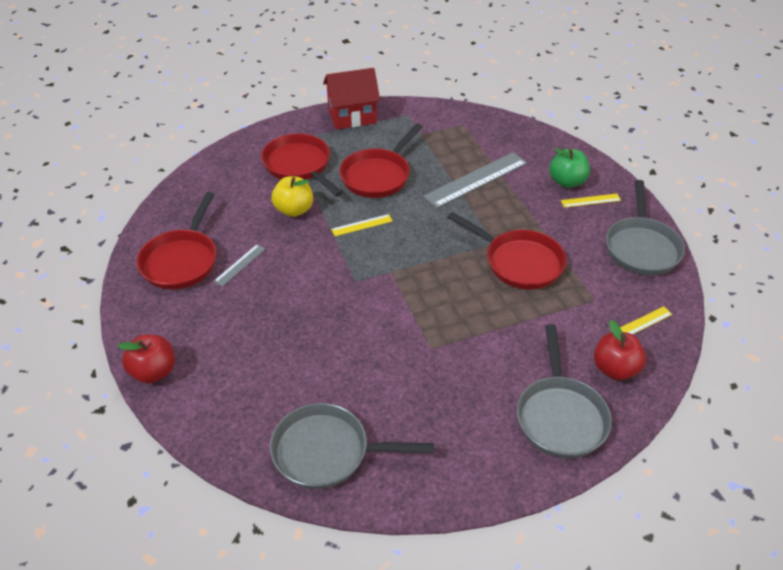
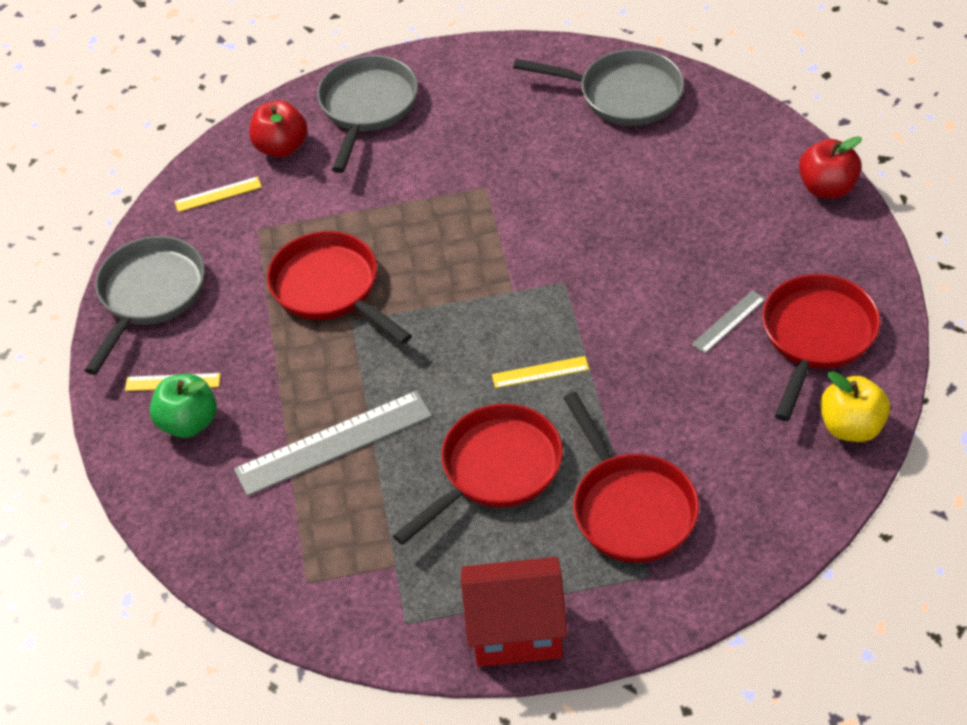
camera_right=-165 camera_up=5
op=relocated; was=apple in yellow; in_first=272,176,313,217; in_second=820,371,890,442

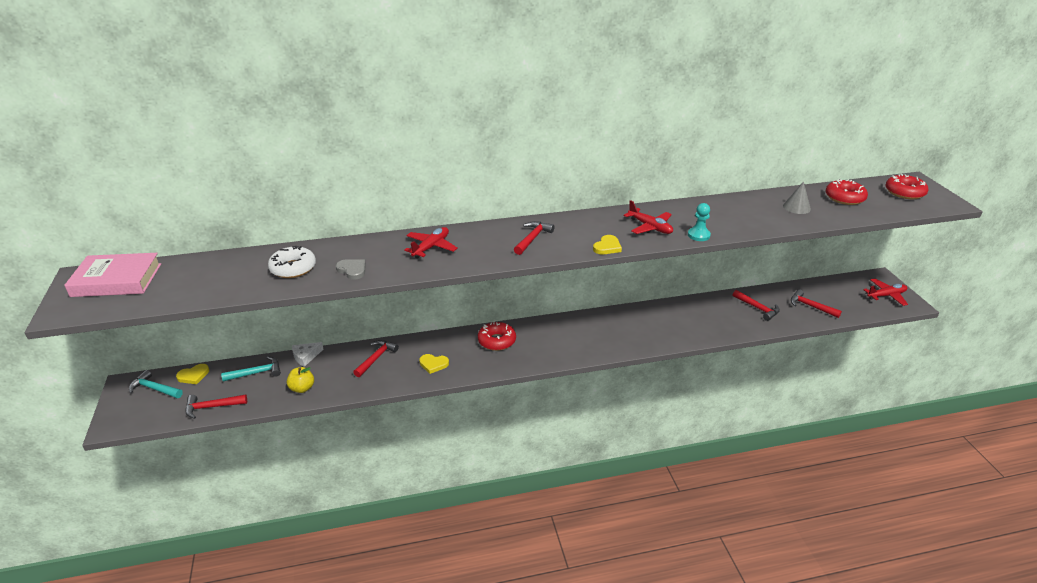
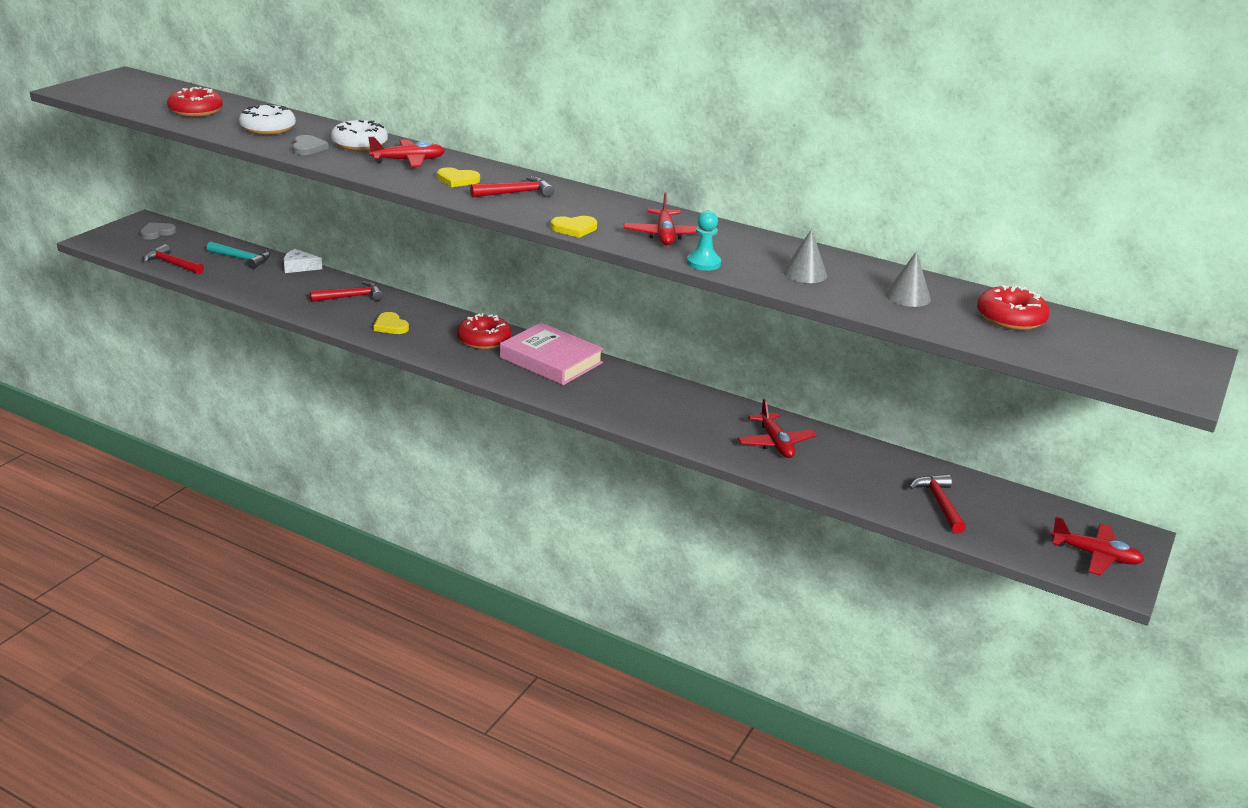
camera_right=40 camera_up=-5
op=exchanged; was=hammer in turquoise; now=heart in grey; in_first=129,370,183,398; in_second=140,223,176,239
op=relocated; was=donut in red; in_first=885,174,929,199; in_second=167,87,223,117
op=appeared; now=donut in white; in_second=331,120,388,151
op=relocated; was=heart in yellow; in_first=176,364,209,384; in_second=437,167,480,187
op=relocated; was=book in pink; in_first=64,253,161,297; in_second=500,323,604,385
op=appeared; now=plane in red; in_second=737,399,817,458
op=appeared; now=cone in grey; in_second=783,229,827,283
op=missing; was=apple in yellow; in_first=287,367,314,393
op=missing; was=hammer in red; in_first=733,290,780,321

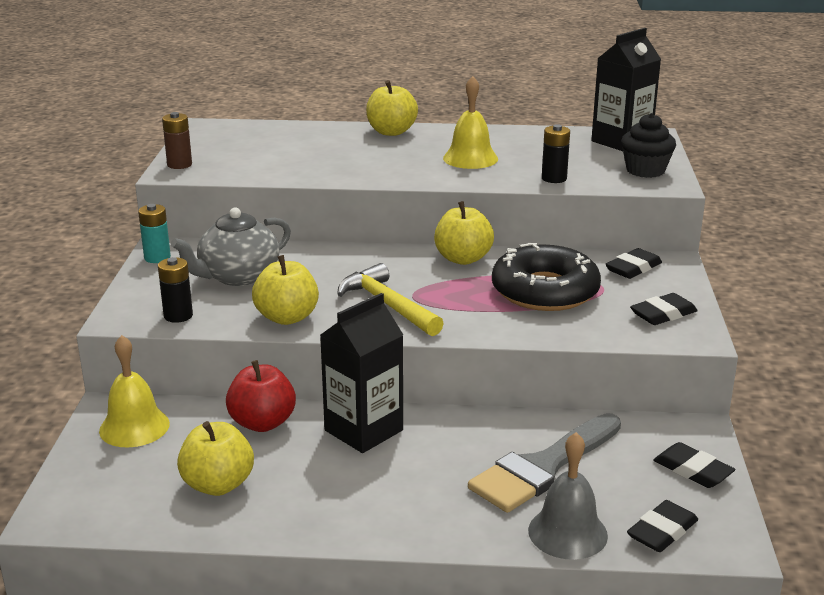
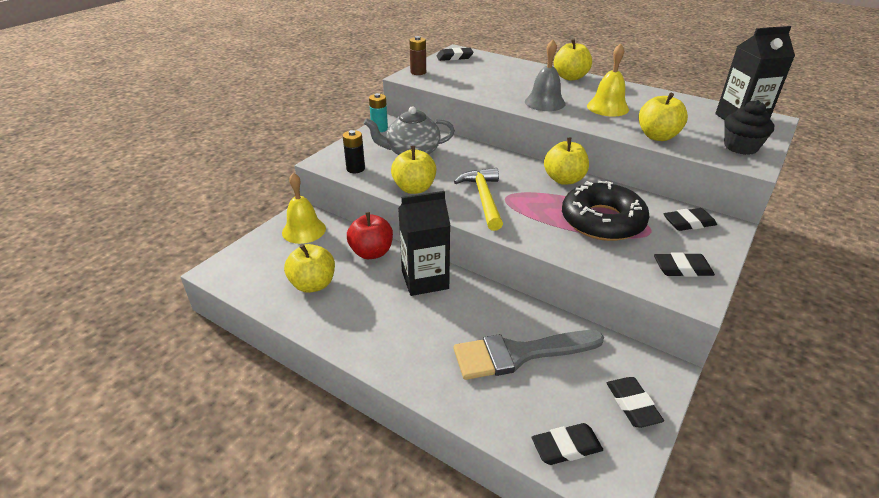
camera_right=30 camera_up=10
op=appeared; now=eraser in black; in_second=437,48,474,61
op=relocated; was=bell in grey; in_first=528,432,608,560; in_second=525,39,566,111
op=exchanged; was=battery in black; now=apple in yellow; in_first=542,124,570,183; in_second=639,93,688,141

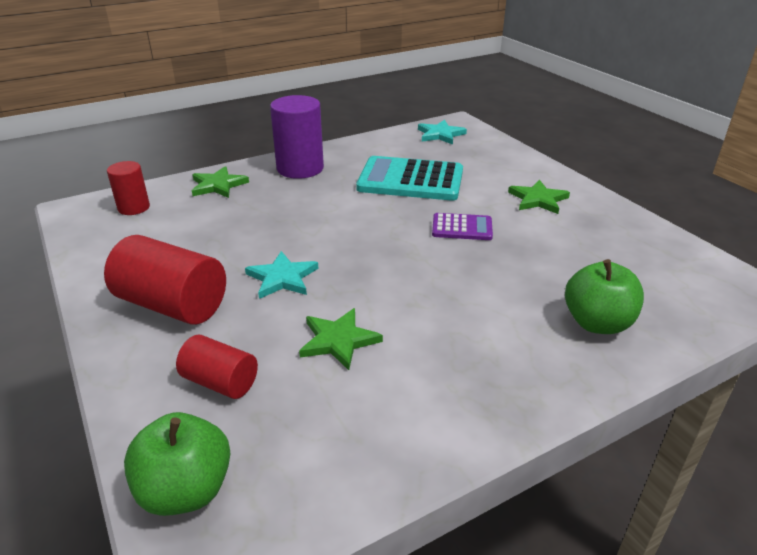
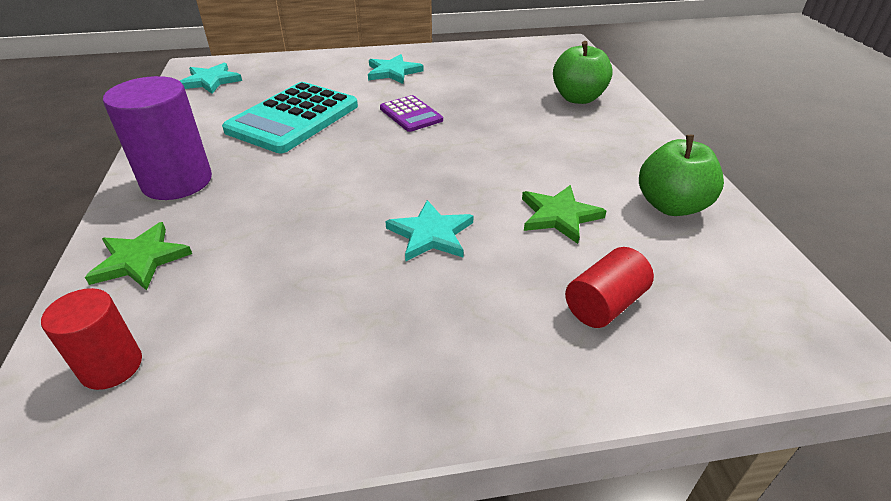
camera_right=-70 camera_up=5
op=colour; was=star in green; now=star in turquoise; in_first=508,180,570,214; in_second=368,54,424,84
op=spun; was=calculator in purple; in_first=432,213,493,240; in_second=380,95,443,132; clockwise=120
op=relocated; was=apple in green; in_first=124,412,230,516; in_second=639,135,724,216
op=missing; was=cylinder in red; in_first=104,235,226,325

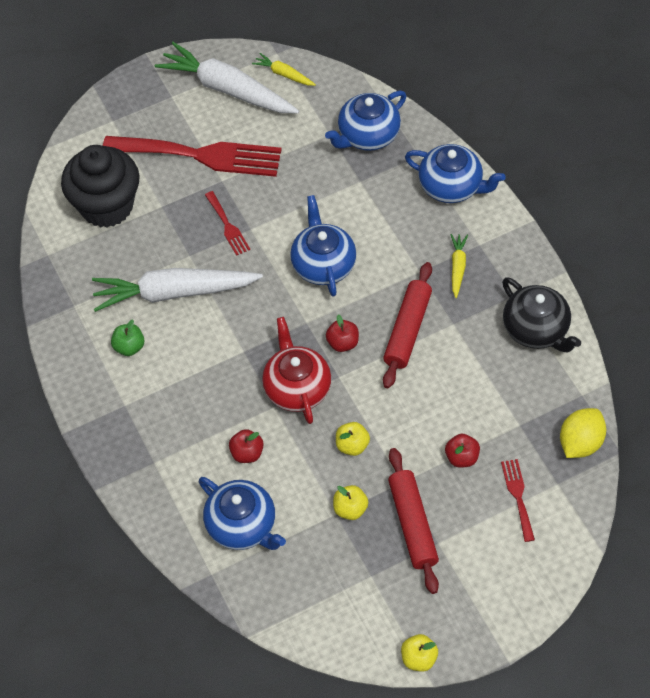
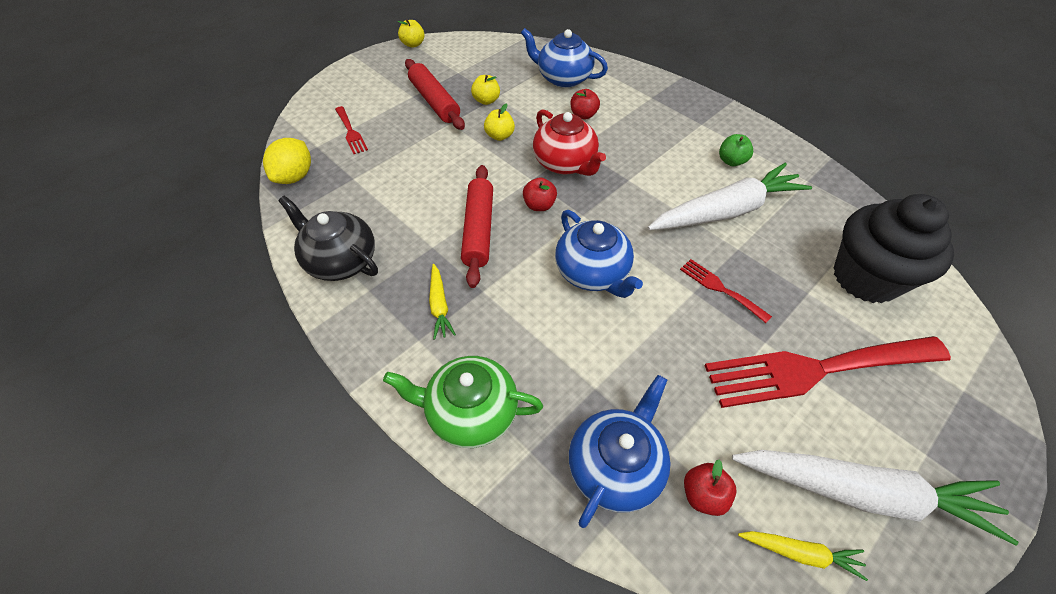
camera_right=160 camera_up=-5
op=colour; was=teapot in blue; now=teapot in green; in_first=405,144,505,203; in_second=383,356,543,448
op=relocated; was=apple in red; in_first=445,434,480,468; in_second=684,460,737,516

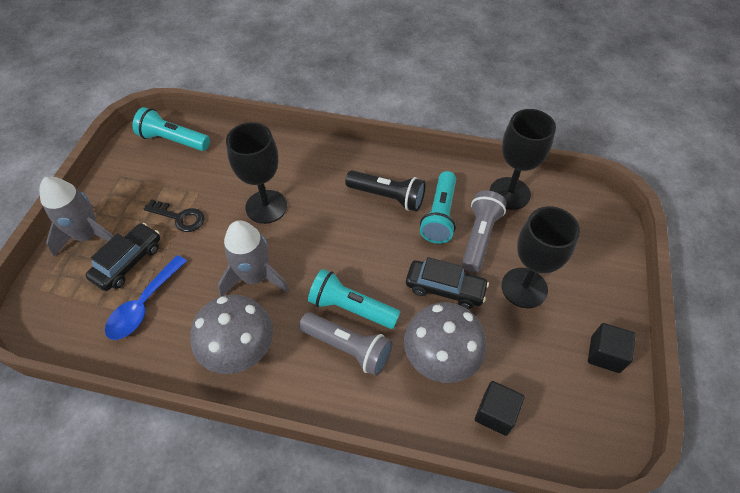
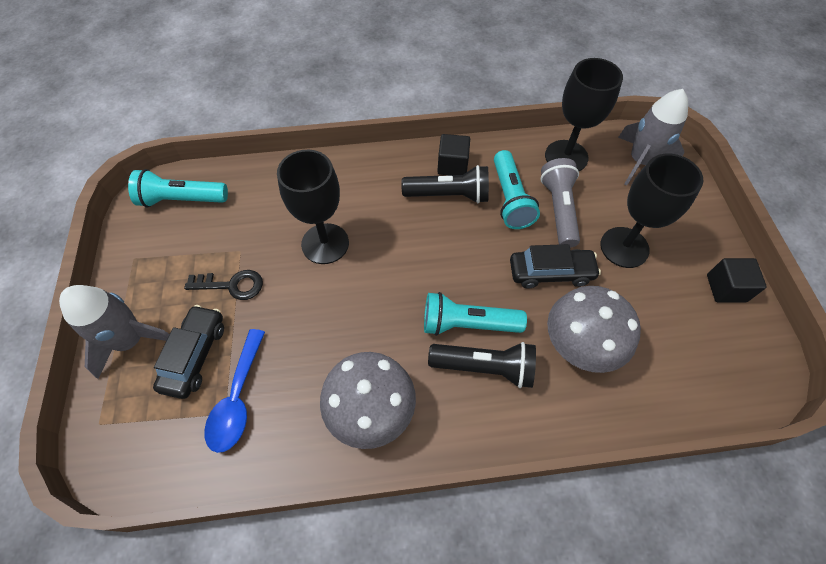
camera_right=-20 camera_up=5
op=colour; was=flashlight in grey; now=flashlight in black; in_first=299,312,392,376; in_second=428,342,536,388
op=relocated; was=cube in black; in_first=475,381,524,436; in_second=437,134,470,175
op=relocated; was=rocket in grey; in_first=218,220,289,297; in_second=618,89,688,186

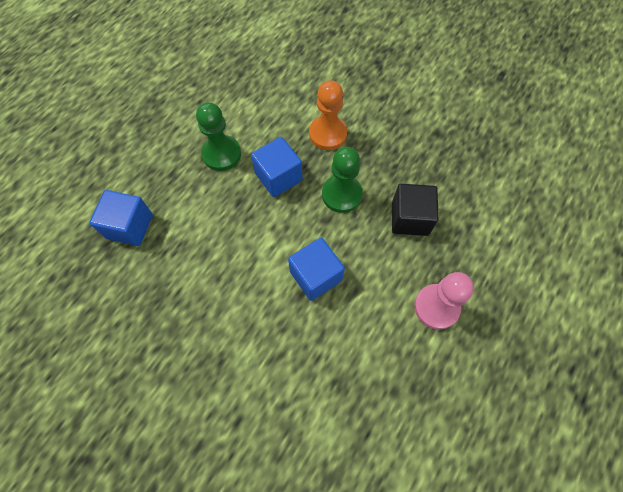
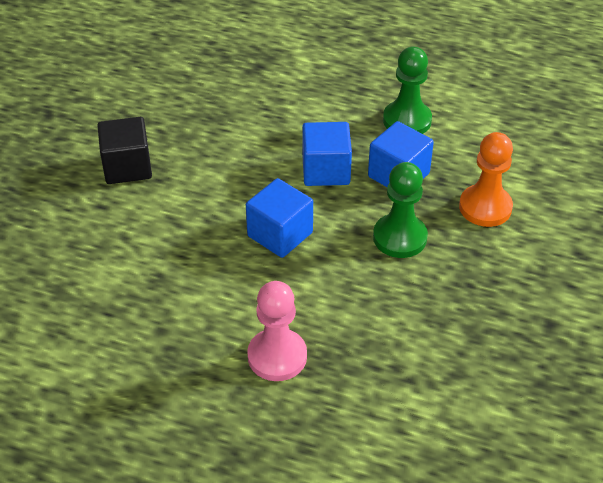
camera_right=75 camera_up=-20
op=relocated; was=cube in black; in_first=392,184,439,236; in_second=97,117,152,184
op=relocated; was=cube in blue; in_first=89,190,153,246; in_second=302,122,352,186

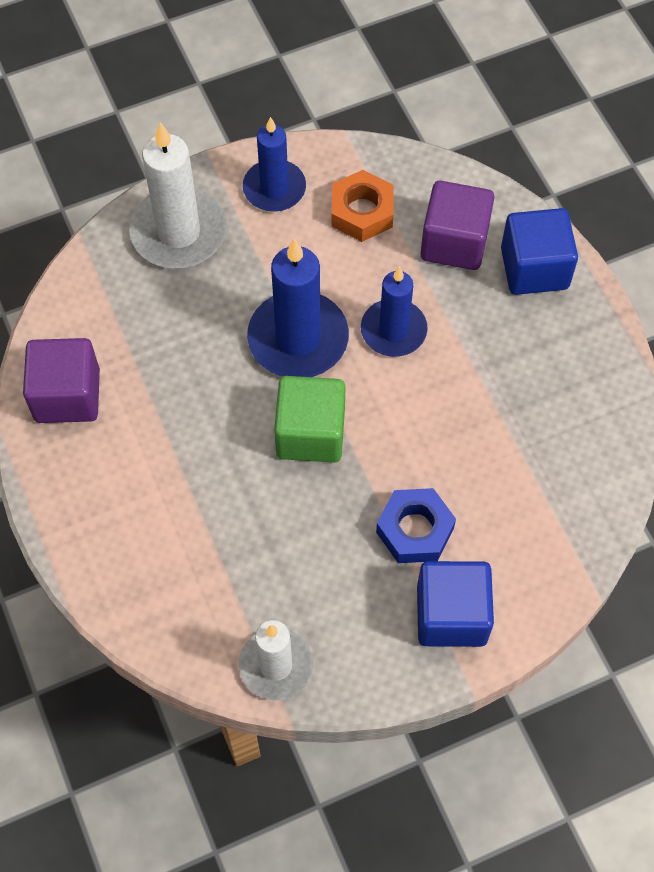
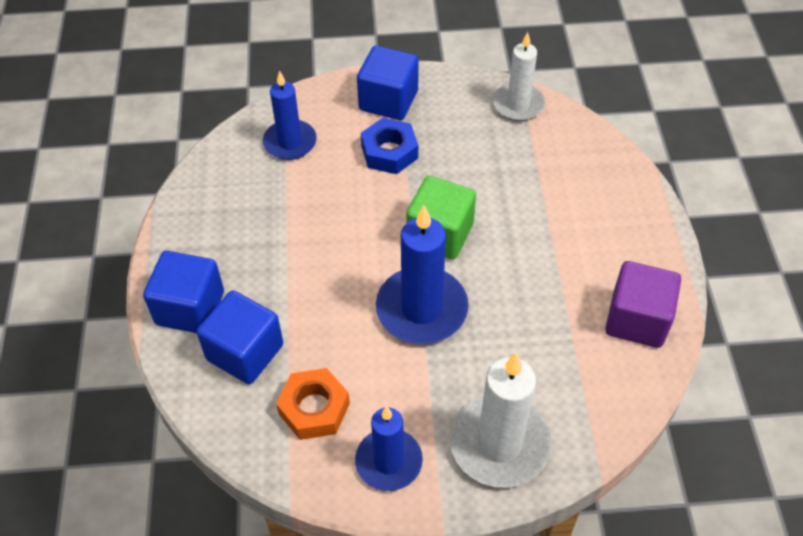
camera_right=-160 camera_up=-10
op=colour; was=cube in purple; now=cube in blue; in_first=420,181,494,270; in_second=197,291,283,384
op=relocated; was=candle in blue; in_first=361,267,428,357; in_second=263,71,317,160

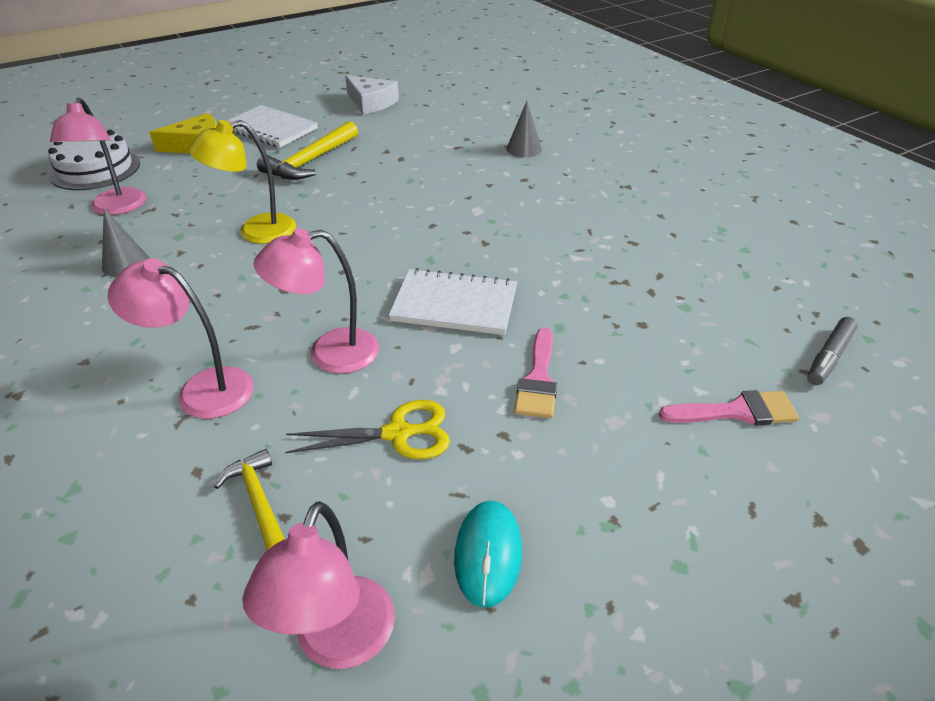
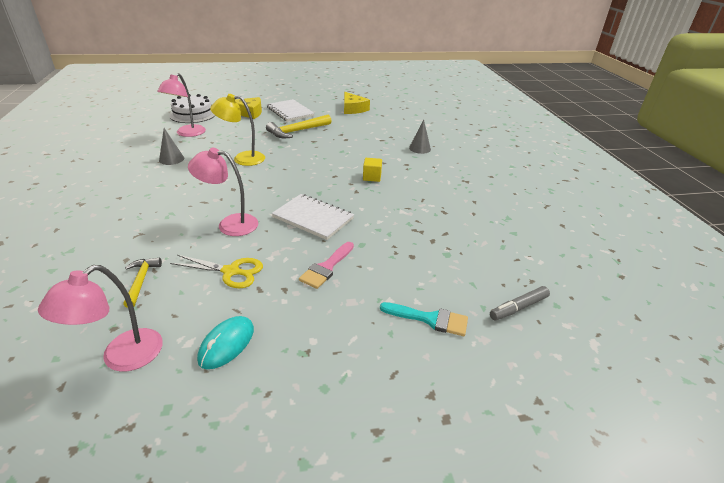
camera_right=20 camera_up=-5
op=colour; was=cheese in white; now=cheese in yellow; in_first=345,75,399,115; in_second=344,92,370,114
op=appeared; now=cube in yellow; in_second=363,158,382,182
op=colour; was=brush in pink; now=brush in turquoise; in_first=659,390,799,426; in_second=380,302,468,336
op=missing; was=lamp in pink; in_first=108,258,254,419

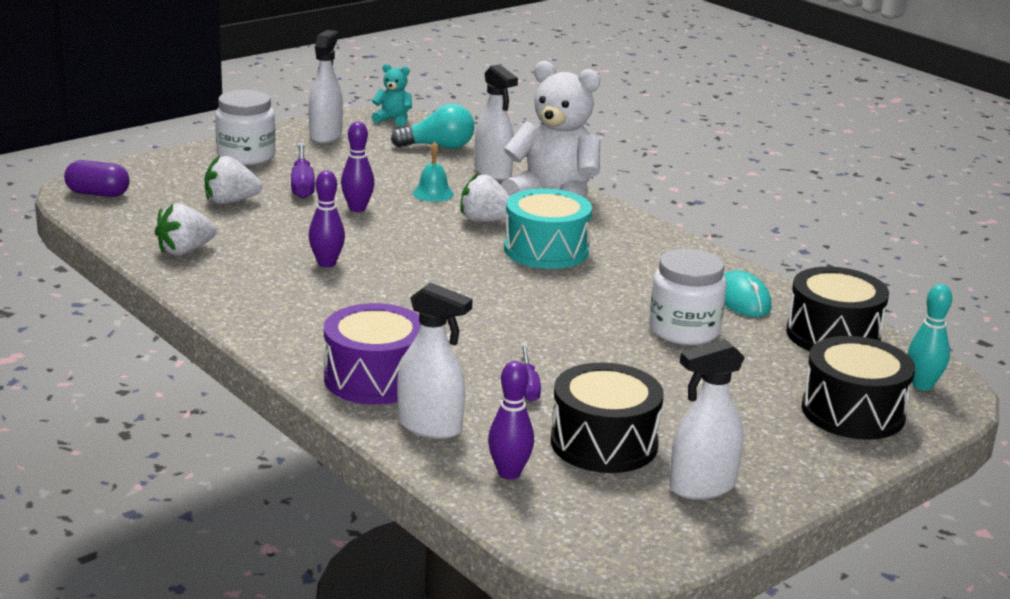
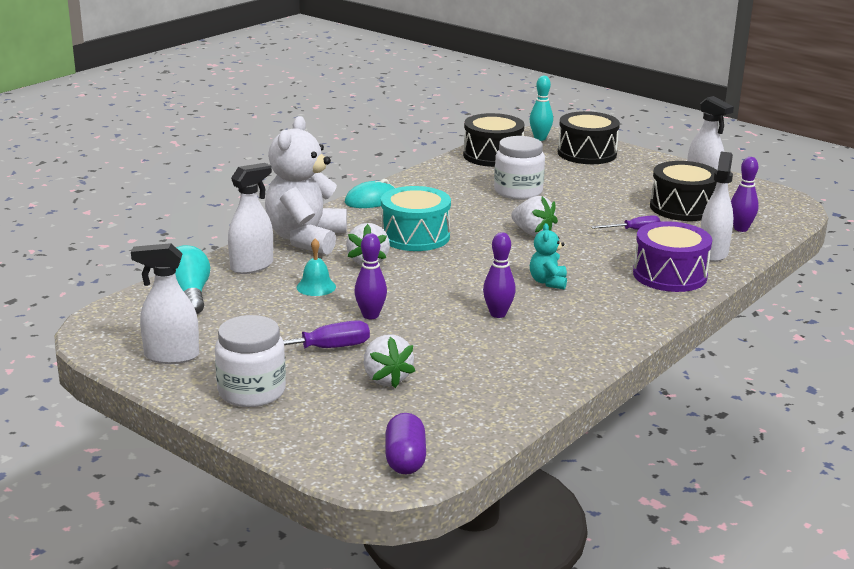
camera_right=-100 camera_up=0
op=relocated; was=mouse in turquoise; in_first=724,270,771,317; in_second=345,179,395,208
op=relocated; was=strawberry in white; in_first=155,203,217,255; in_second=511,196,558,236
op=relocated; was=teddy bear in turquoise; in_first=372,64,412,127; in_second=530,223,567,289

